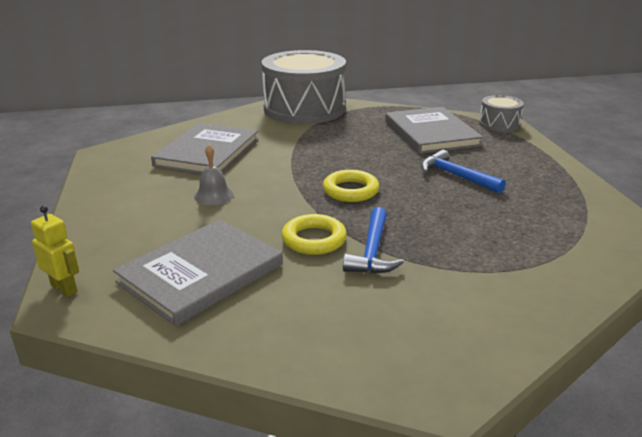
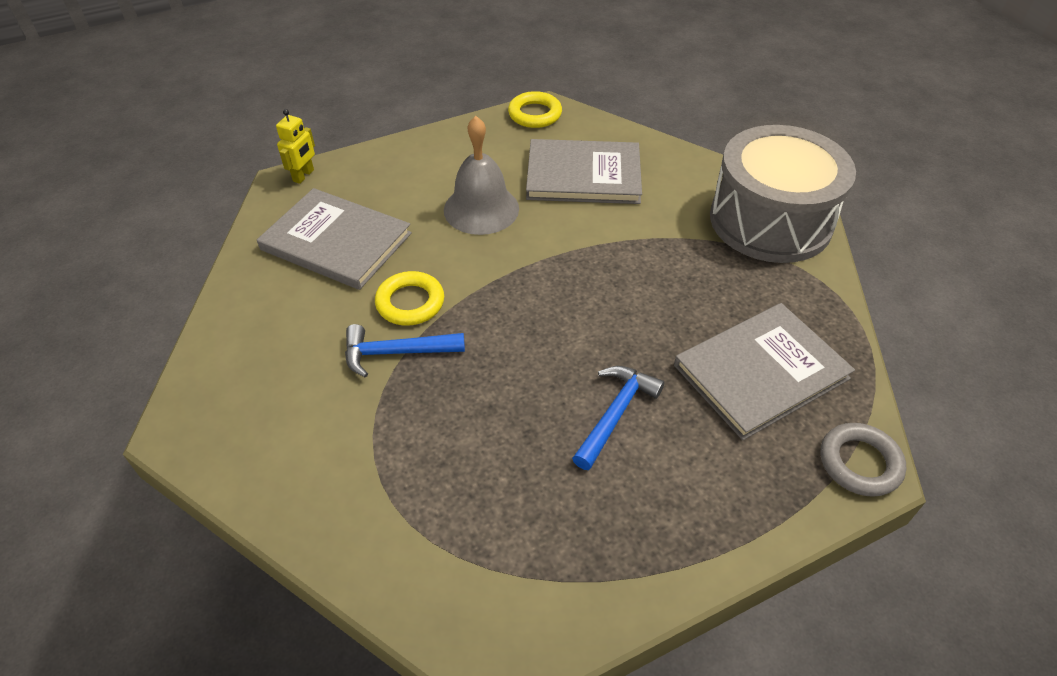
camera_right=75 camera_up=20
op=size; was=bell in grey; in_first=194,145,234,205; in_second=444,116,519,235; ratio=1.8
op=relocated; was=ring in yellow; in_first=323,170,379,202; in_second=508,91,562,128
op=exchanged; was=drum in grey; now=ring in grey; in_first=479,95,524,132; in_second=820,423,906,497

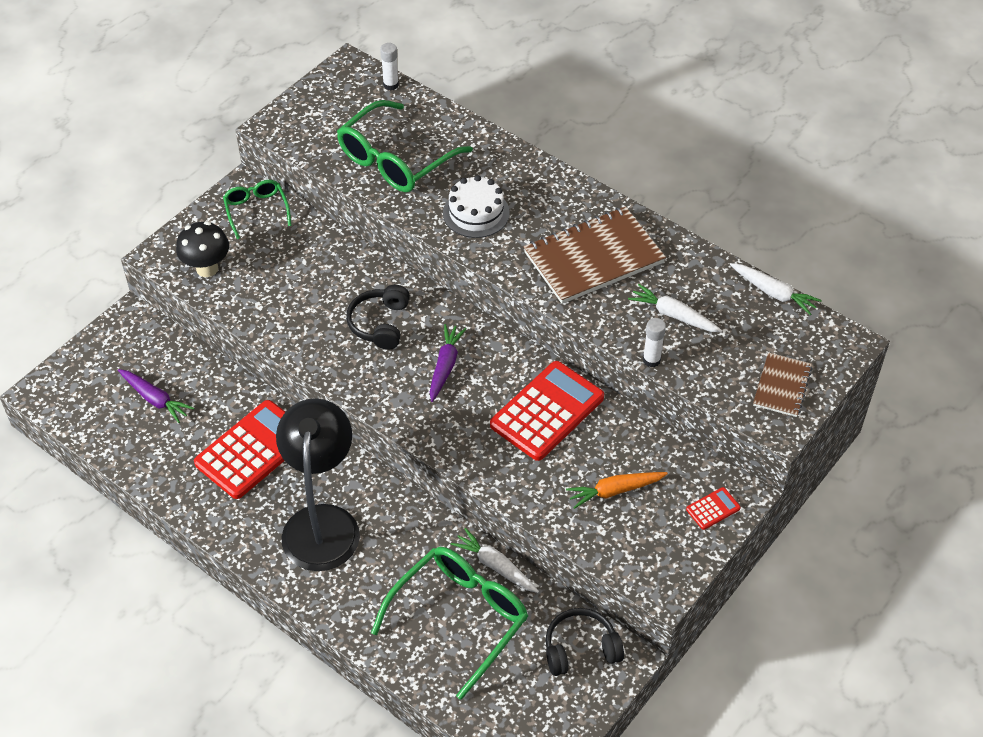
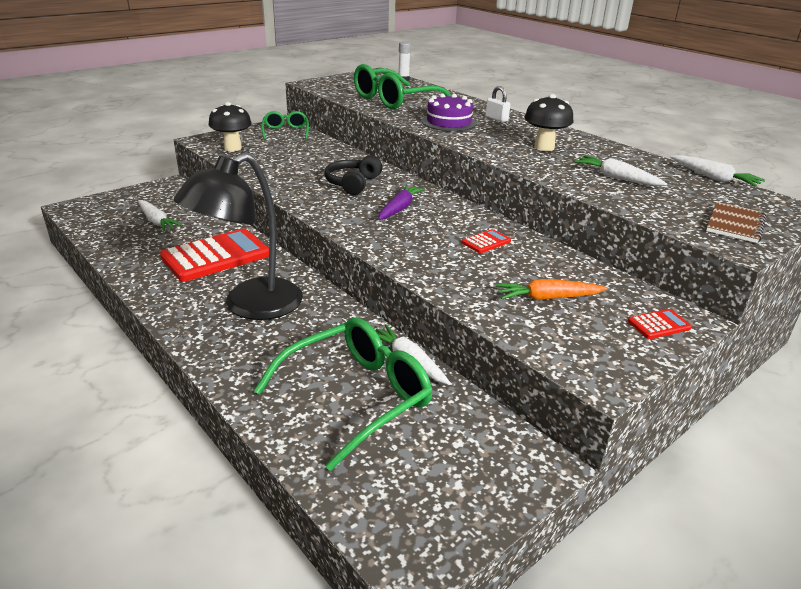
camera_right=10 camera_up=-20
op=colour; was=carrot in purple; now=carrot in white; in_first=118,369,194,423; in_second=138,200,182,231
op=spun; was=lamp in black; in_first=276,398,360,571; in_second=174,153,303,320; clockwise=-150
op=colour; was=cake in white; now=cake in purple; in_first=443,175,510,238; in_second=422,94,476,131
op=size; was=calculator in red; in_first=490,361,604,461; in_second=462,229,511,253; ratio=0.43
op=appeared; now=padlock in white; in_second=485,86,511,122
op=exchanged; was=notebook in brown; now=mushroom in black; in_first=524,206,666,304; in_second=524,94,573,151
op=missing; was=headphones in black; in_first=545,608,624,676
op=missing; was=glue stick in white; in_first=643,318,666,367

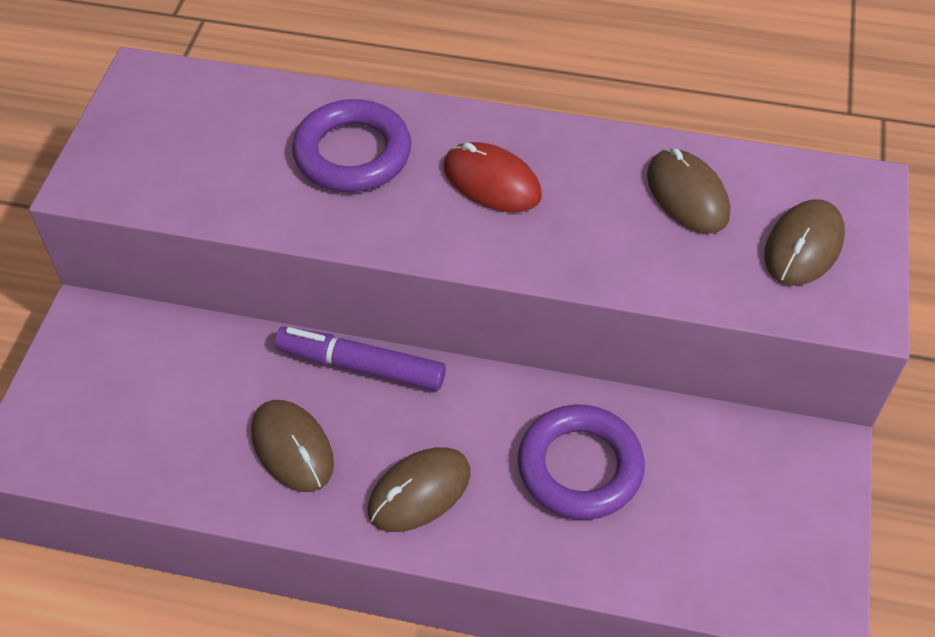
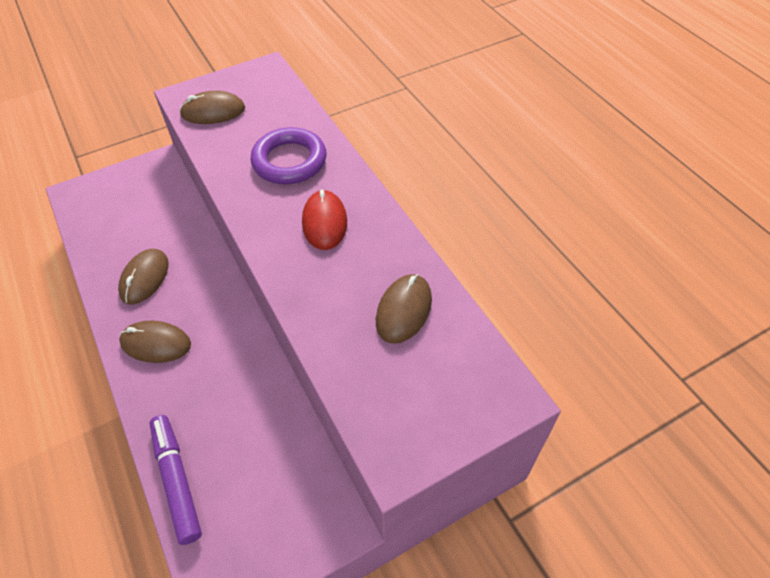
camera_right=50 camera_up=0
op=relocated; was=marker in purple; in_first=275,326,446,391; in_second=150,415,202,545
op=relocated; was=mouse in brown; in_first=764,199,845,286; in_second=179,91,245,124
op=missing; was=ring in purple; in_first=518,405,645,520

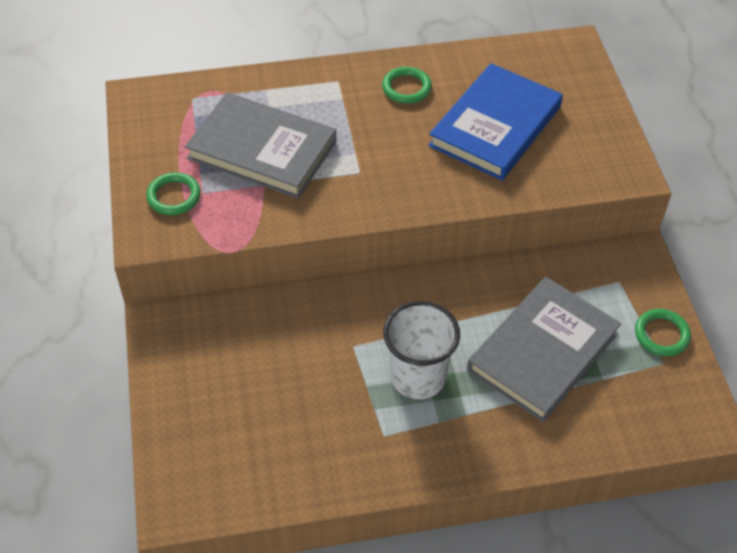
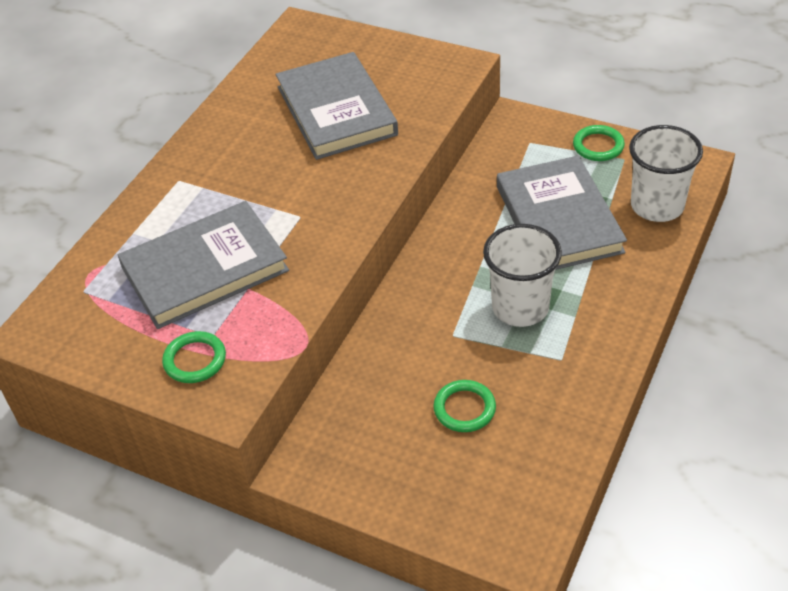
camera_right=-50 camera_up=-5
op=colour; was=book in blue; now=book in grey; in_first=428,63,563,180; in_second=276,52,398,160
op=relocated; was=ring in green; in_first=382,67,432,104; in_second=433,380,496,432
op=appeared; now=cup in white; in_second=629,125,703,222

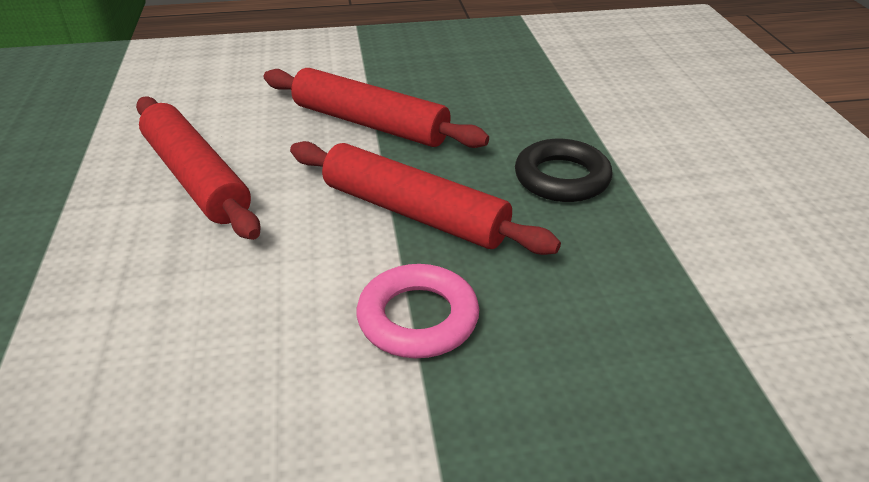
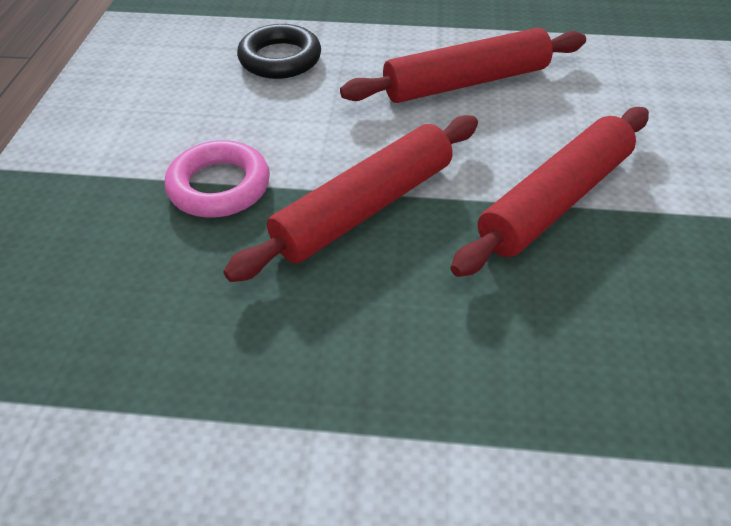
camera_right=105 camera_up=10
op=relocated; was=ring in black; in_first=515,139,612,202; in_second=237,24,321,79

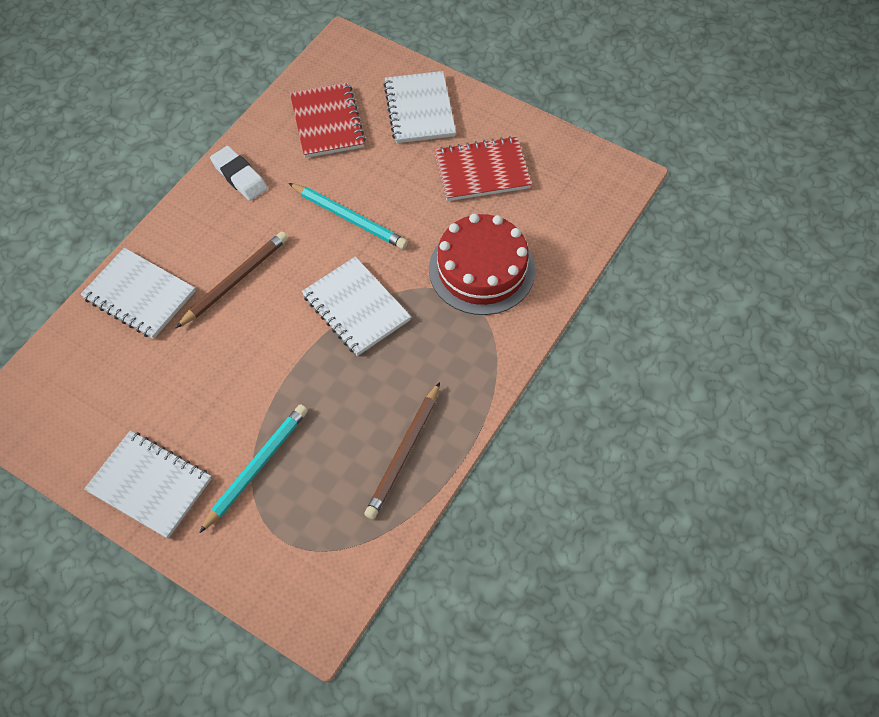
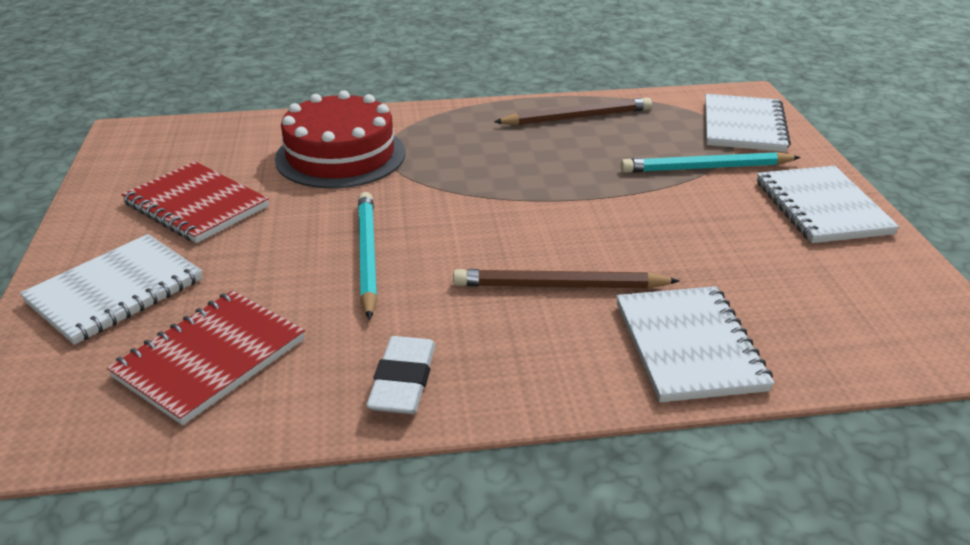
camera_right=-130 camera_up=-25
op=relocated; was=notebook in white; in_first=302,257,411,356; in_second=705,94,791,152

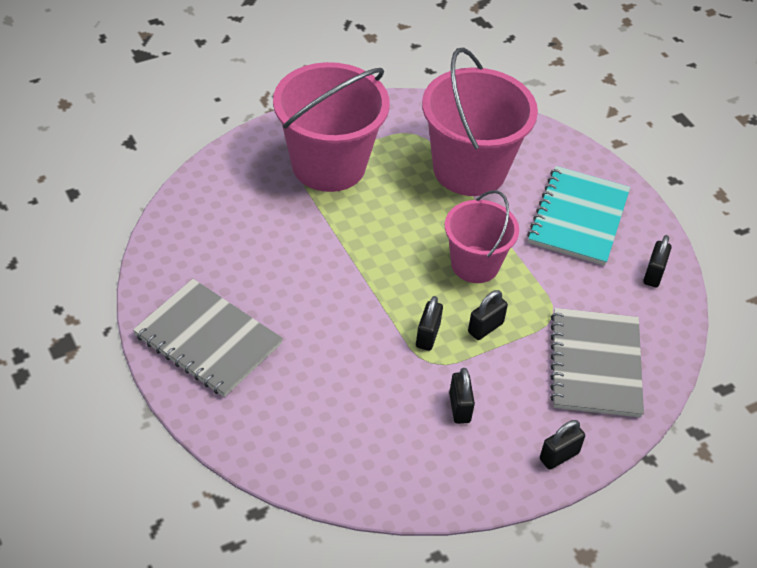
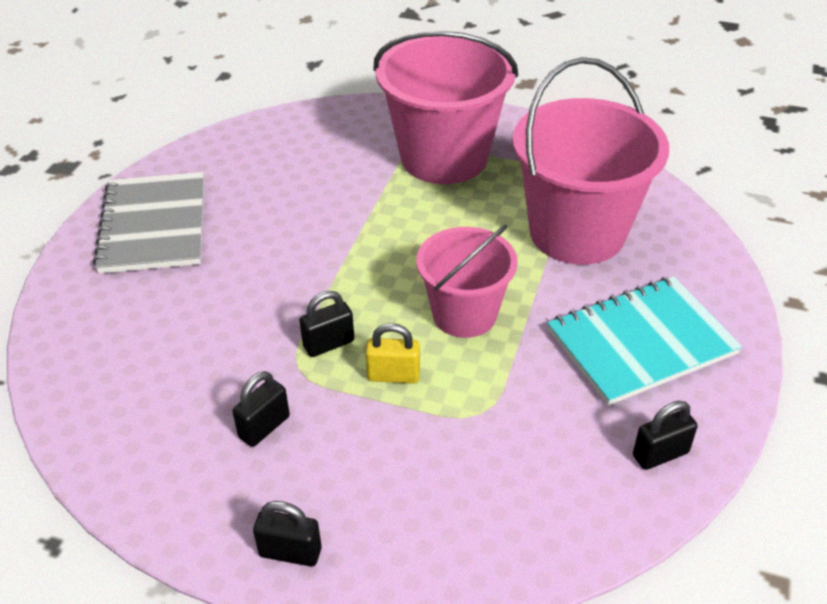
camera_right=50 camera_up=-5
op=colour; was=padlock in black; now=padlock in yellow; in_first=468,290,508,340; in_second=366,323,420,383
op=missing; was=notebook in grey; in_first=550,308,644,417

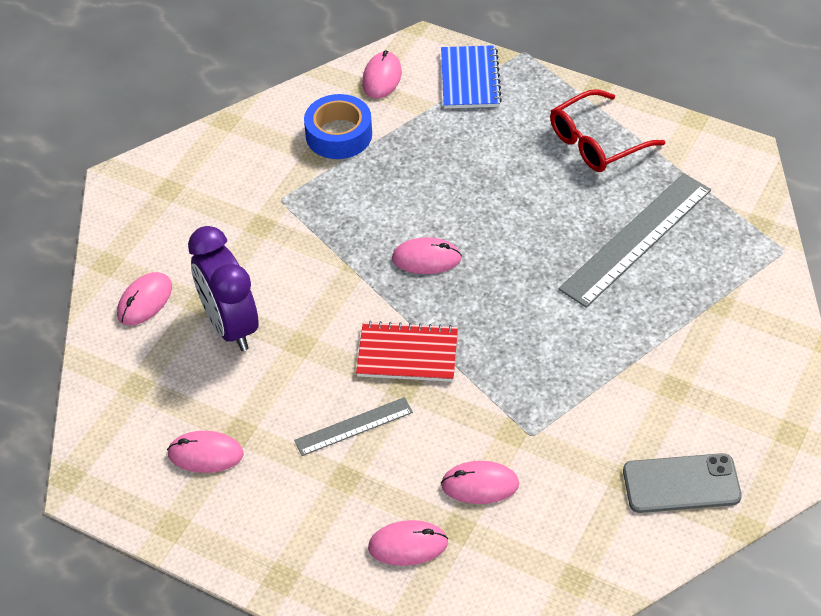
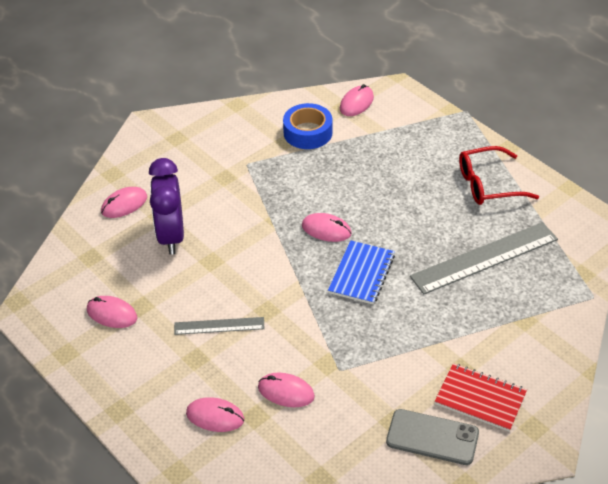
camera_right=20 camera_up=-5
op=relocated; was=notebook in blue; in_first=441,45,502,109; in_second=328,240,395,305
op=relocated; was=notebook in red; in_first=356,321,458,382; in_second=435,363,527,432

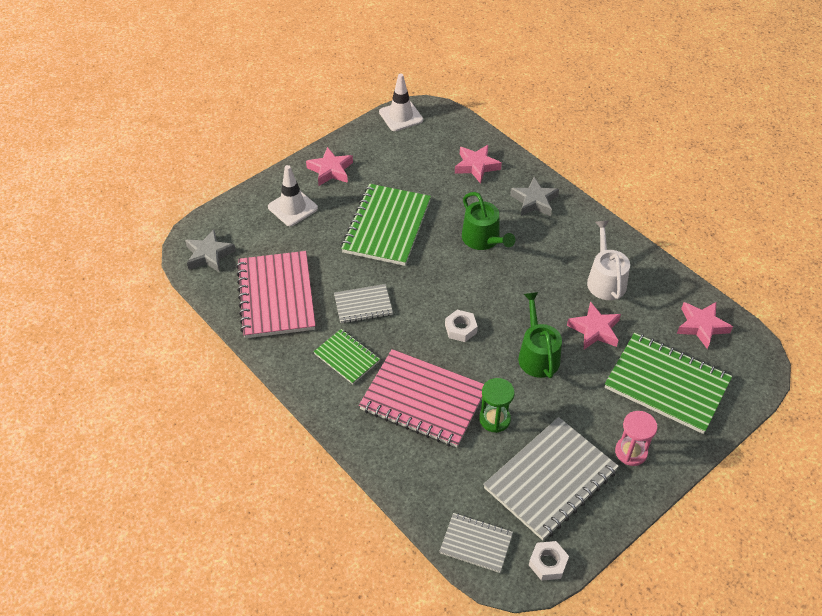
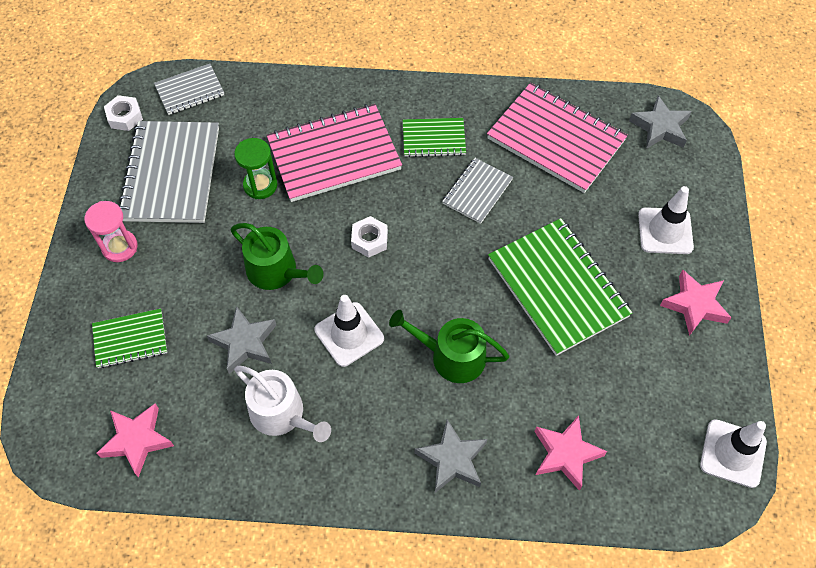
camera_right=135 camera_up=10
op=size; was=notebook in green; in_first=605,333,732,434; in_second=92,308,167,368; ratio=0.54
op=colour; was=star in pink; now=star in grey; in_first=567,301,621,349; in_second=207,306,277,374
op=appeared; now=traffic cone in white; in_second=315,295,384,367

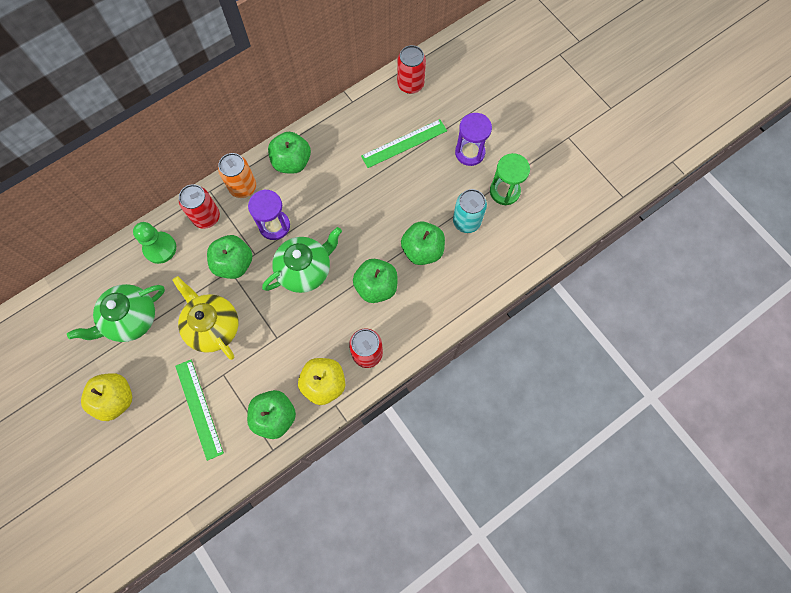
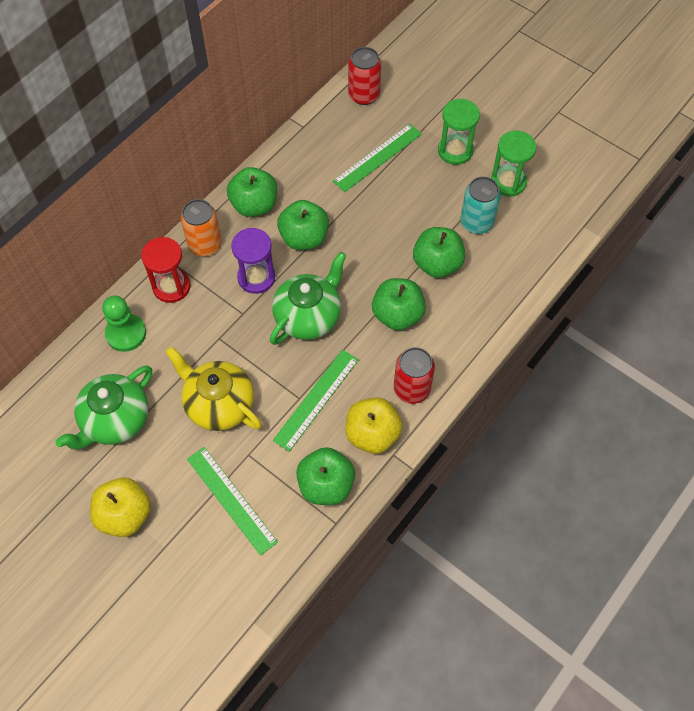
camera_right=-15 camera_up=-10
op=exchanged; was=can in red; now=hourglass in red; in_first=179,184,220,229; in_second=141,237,191,303
op=appeared; now=ruler in green; in_second=273,350,359,452
op=relocated; was=apple in green; in_first=207,235,252,279; in_second=277,200,329,250
op=colour; was=hourglass in purple; now=hourglass in green; in_first=455,113,492,166; in_second=438,99,480,165

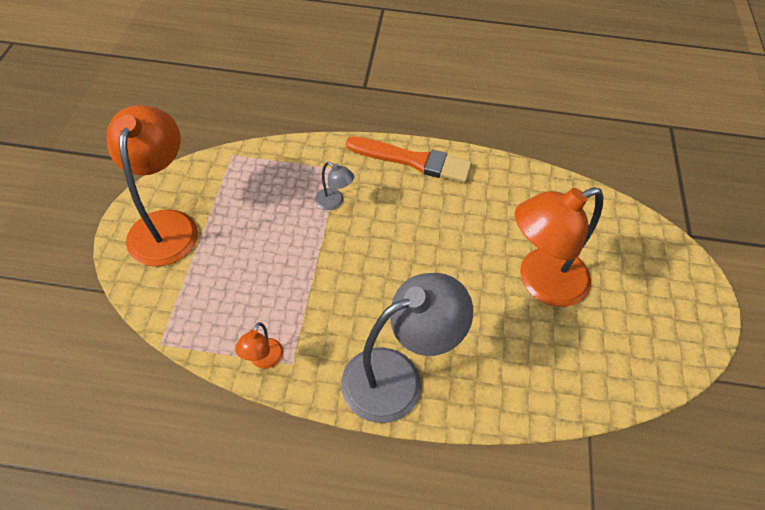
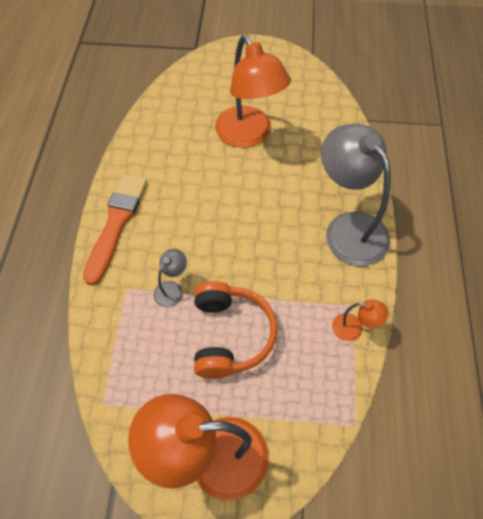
camera_right=-90 camera_up=5
op=appeared; now=headphones in orange; in_second=194,281,277,379

